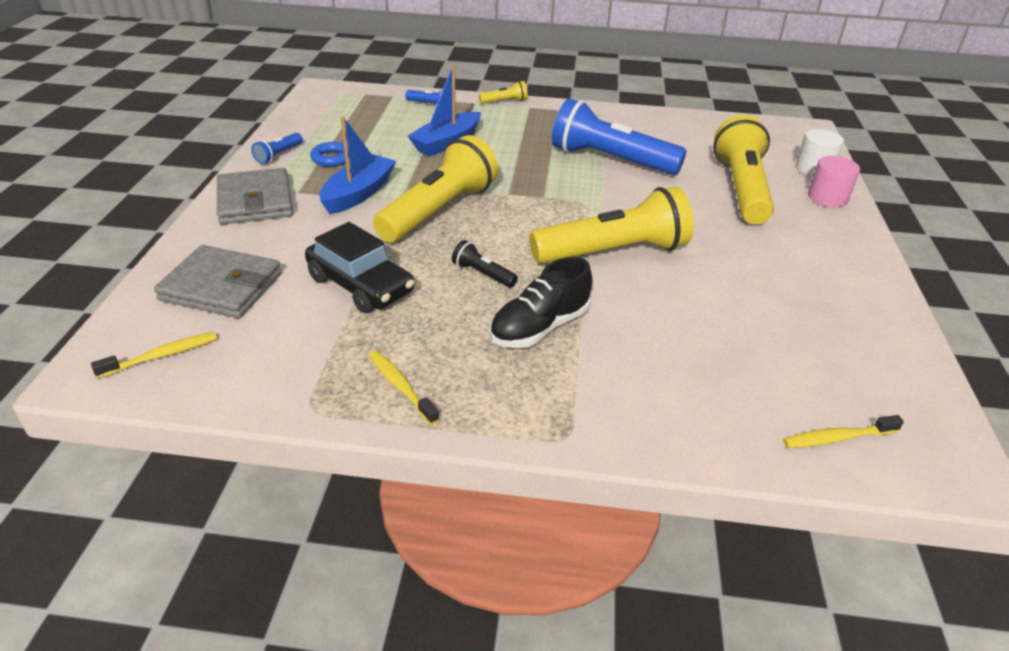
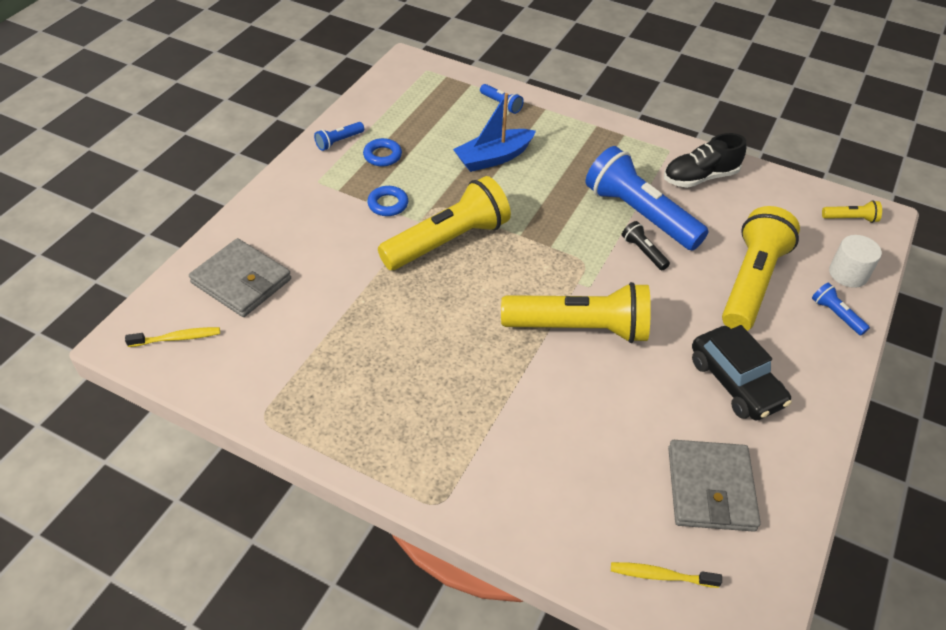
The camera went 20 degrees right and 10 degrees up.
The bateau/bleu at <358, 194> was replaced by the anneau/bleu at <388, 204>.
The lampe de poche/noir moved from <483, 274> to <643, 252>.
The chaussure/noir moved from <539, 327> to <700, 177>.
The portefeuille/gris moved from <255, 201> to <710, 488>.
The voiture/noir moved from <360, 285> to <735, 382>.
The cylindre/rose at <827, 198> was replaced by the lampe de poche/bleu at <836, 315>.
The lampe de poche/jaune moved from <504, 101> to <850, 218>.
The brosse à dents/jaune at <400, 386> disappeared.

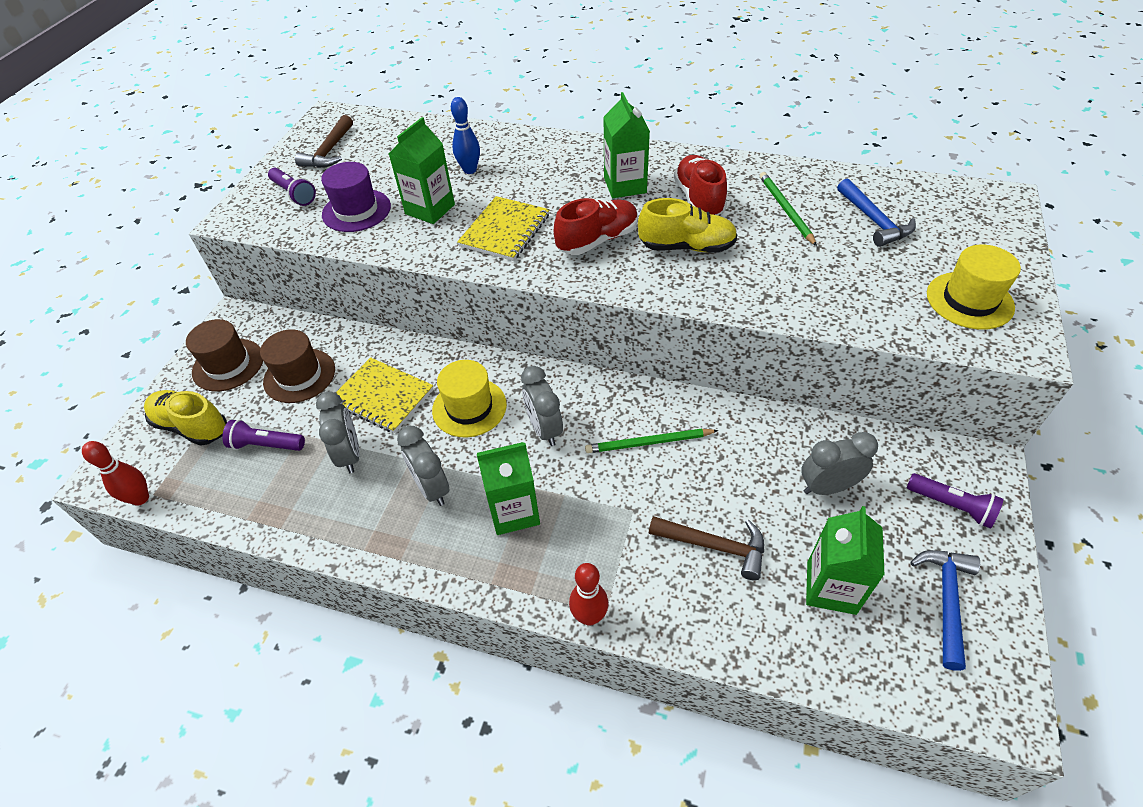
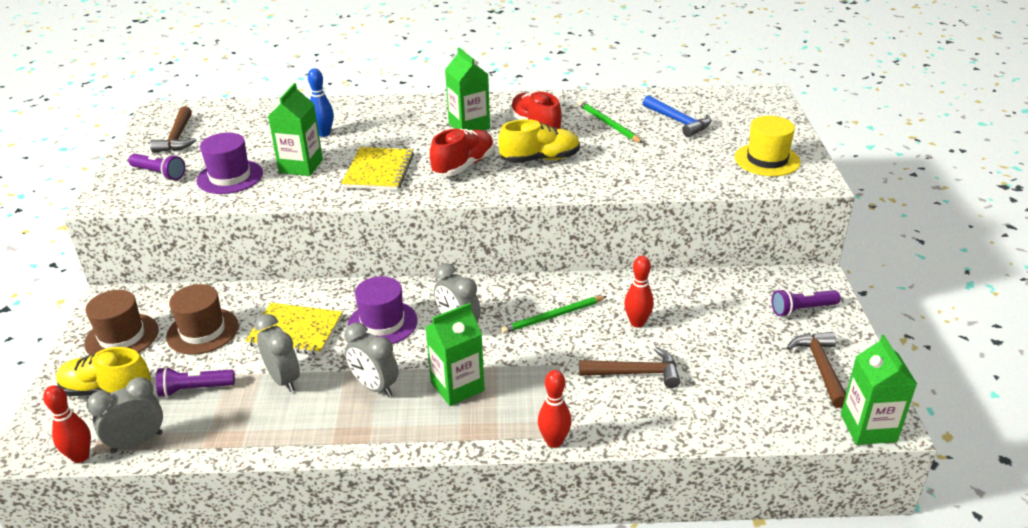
The camera went 20 degrees left and 15 degrees down.
The réveil/gris moved from <827, 487> to <137, 442>.
The chapeau/jaune at <469, 407> became the chapeau/violet at <382, 323>.
The quille/rouge at <637, 323> appeared.
The lampe de poche/violet at <951, 506> turned 150 degrees clockwise.
The marteau/bleu at <946, 601> became the marteau/marron at <820, 367>.
The brique de lait/vert moved from <831, 587> to <868, 428>.

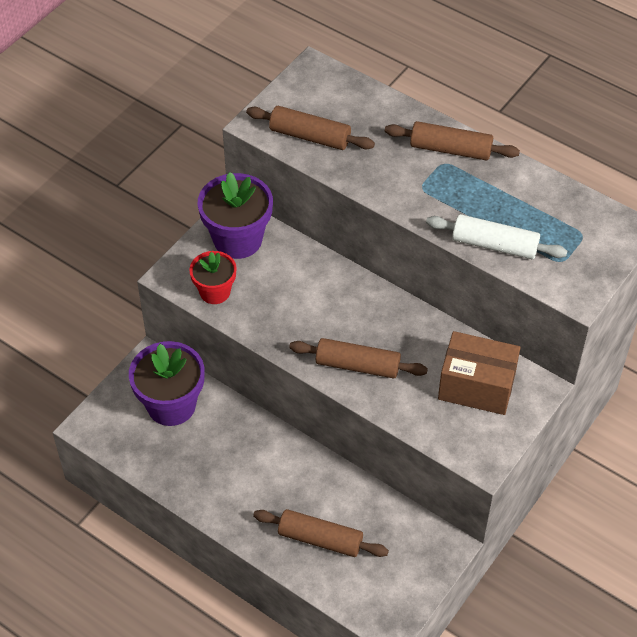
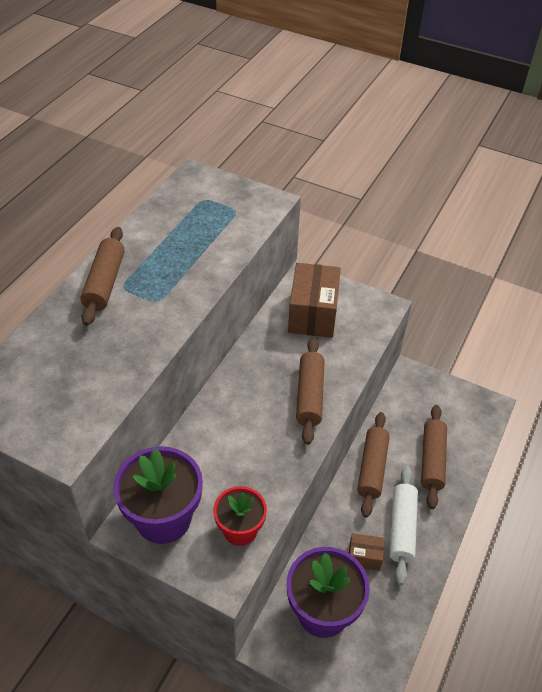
The camera went 100 degrees left and 5 degrees down.
The boîte/marron at <364, 557> appeared.
The rouleau à pâtisserie/marron moved from <310, 136> to <372, 468>.
The rouleau à pâtisserie/blanc moved from <494, 245> to <402, 528>.

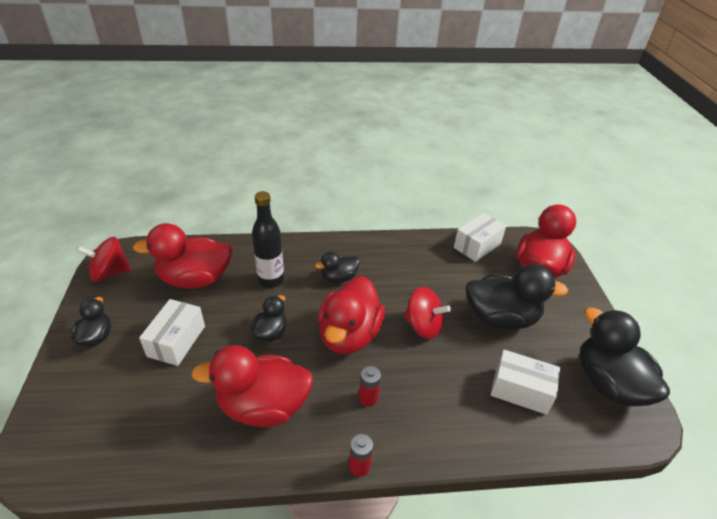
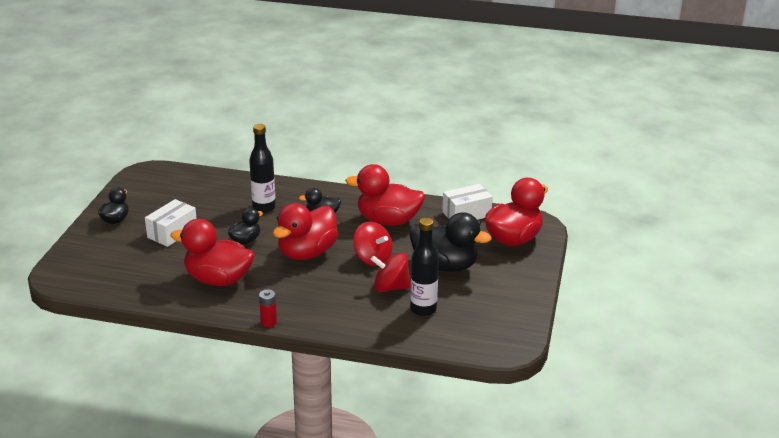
The camera went 20 degrees right and 10 degrees down.
The canard/rouge moved from <195, 279> to <388, 221>.
The toupie/rouge moved from <110, 273> to <390, 287>.
The boîte/blanc at <520, 390> was replaced by the bouteille/noir at <423, 309>.
The pile/rouge at <368, 398> disappeared.
The canard/noir at <608, 383> disappeared.

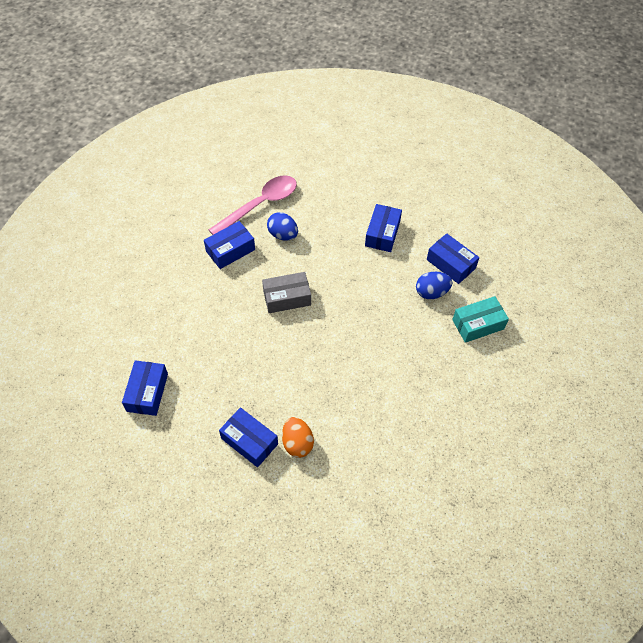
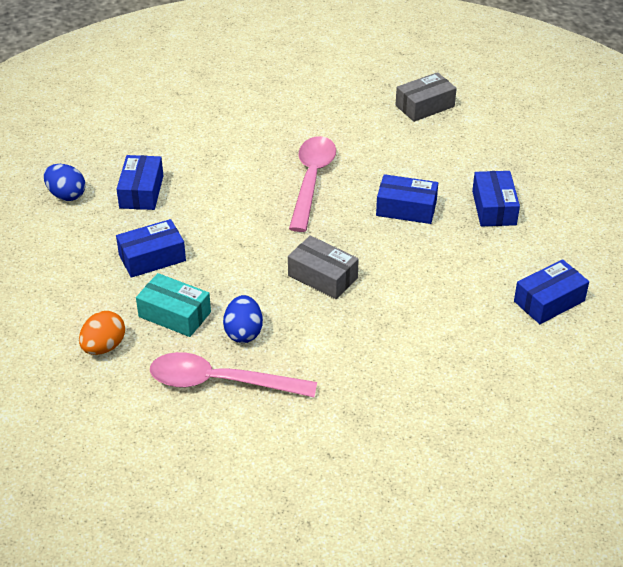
The camera went 130 degrees left and 15 degrees down.
The œuf/bleu moved from <431, 292> to <66, 195>.
The œuf/orange moved from <297, 443> to <104, 347>.
The boîte/turquoise moved from <478, 324> to <174, 314>.
The cuillère/rose at <312, 180> appeared.
The boîte/bleu moved from <230, 250> to <406, 208>.
The boîte/gris at <424, 106> appeared.

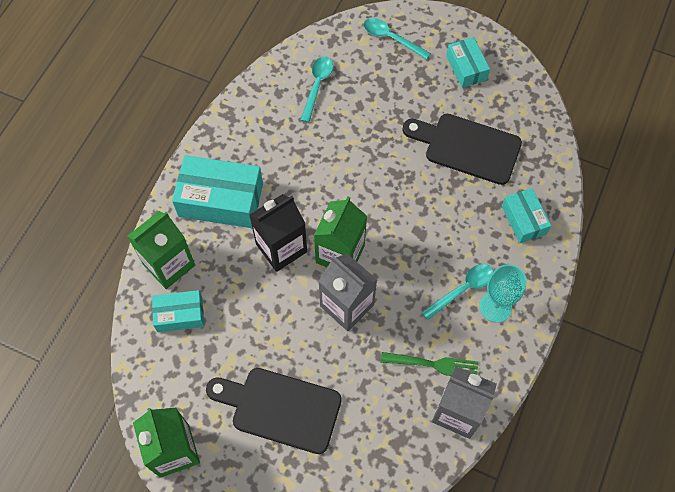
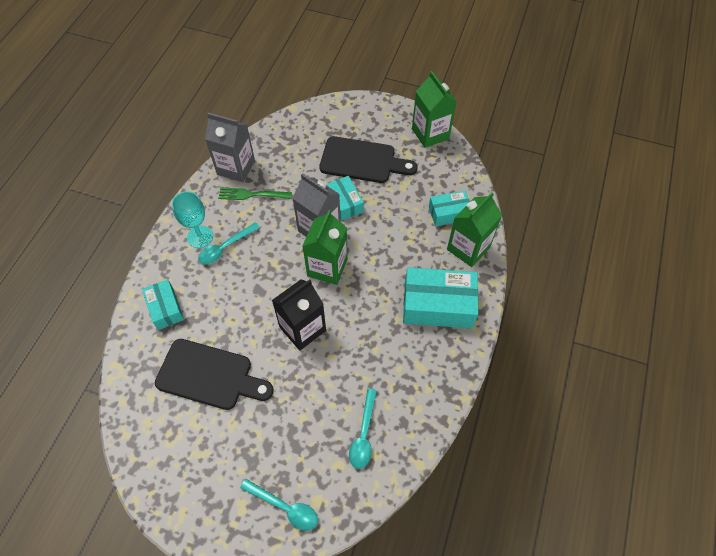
The camera went 175 degrees right and 5 degrees down.
The brique de lait/noir moved from <281, 248> to <302, 329>.
The boîte/turquoise moved from <466, 68> to <345, 203>.

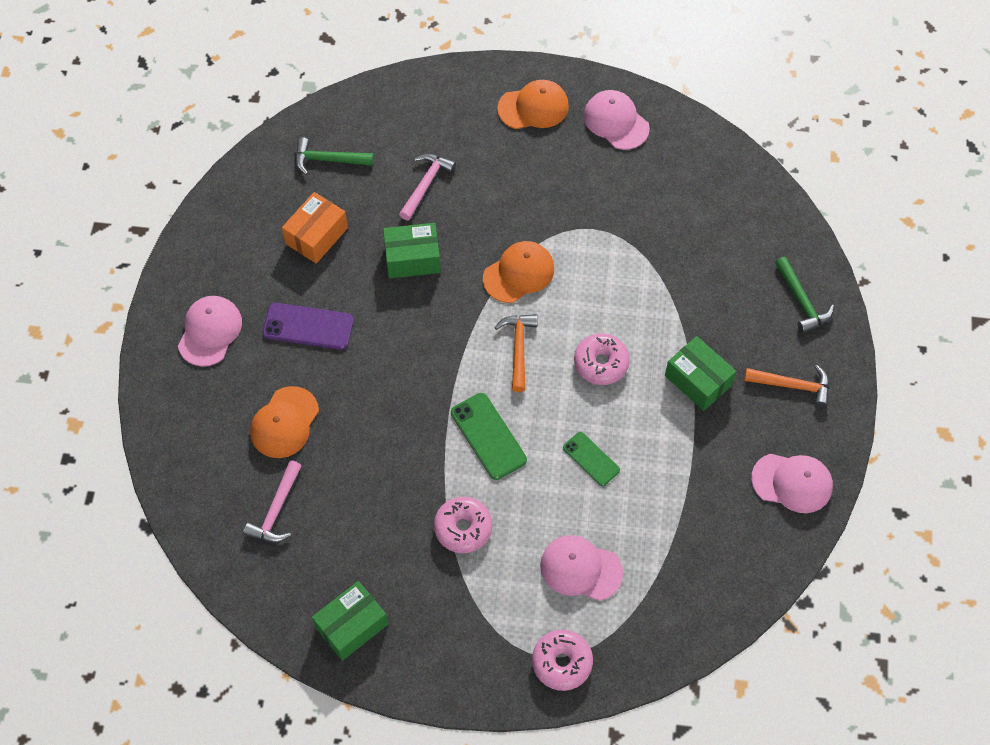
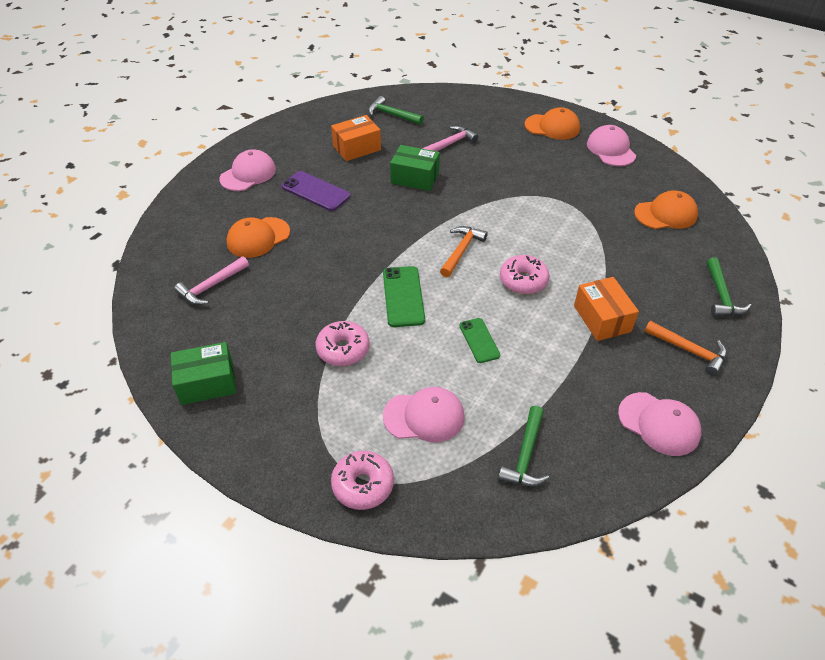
The camera went 25 degrees right and 15 degrees down.
The casquette/rose at <580, 569> turned 135 degrees clockwise.
The marteau/vert at <525, 455> appeared.
The boîte/vert at <698, 380> became the boîte/orange at <602, 318>.
The casquette/orange moved from <519, 273> to <665, 214>.

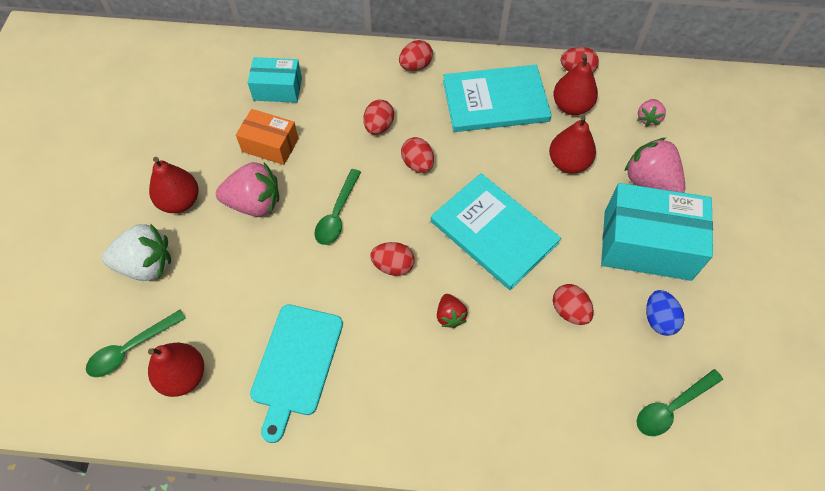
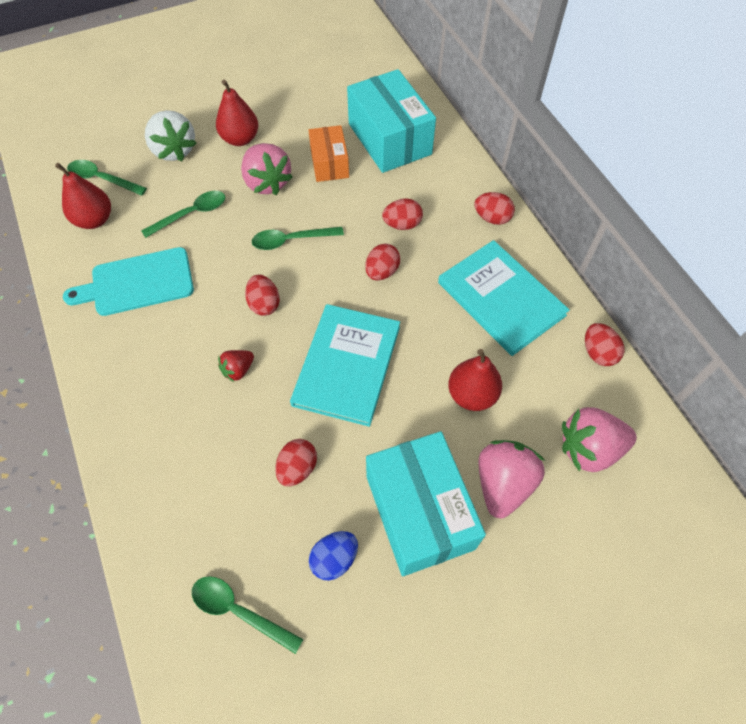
The camera went 60 degrees right and 0 degrees up.
The cuillère/vert at <191, 214> appeared.
The boîte/turquoise at <277, 89> changed to 1.74 times the size.
The fraise/rose at <648, 118> changed to 1.87 times the size.
The poire/rouge at <571, 106> disappeared.

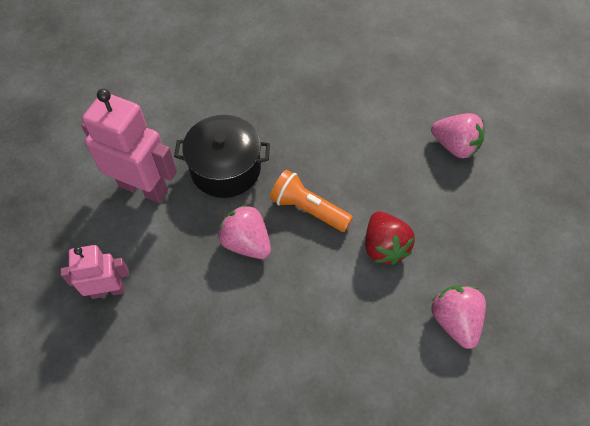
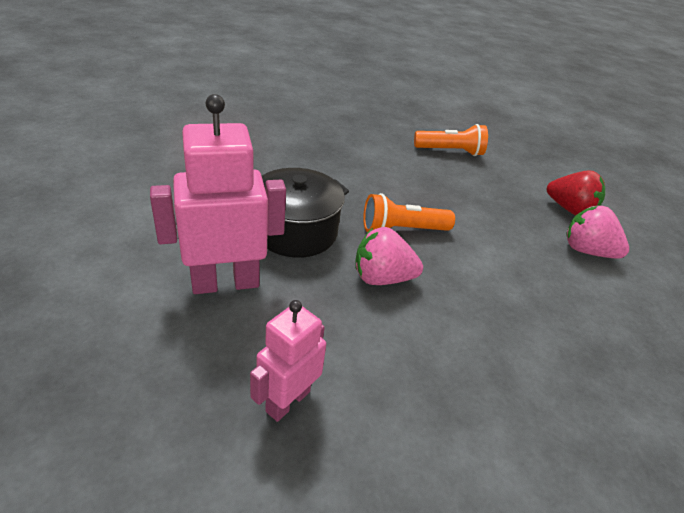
The camera went 45 degrees left and 20 degrees down.
The fraise/rose at <455, 146> was replaced by the lampe de poche/orange at <450, 151>.
The fraise/rouge moved from <384, 247> to <569, 209>.

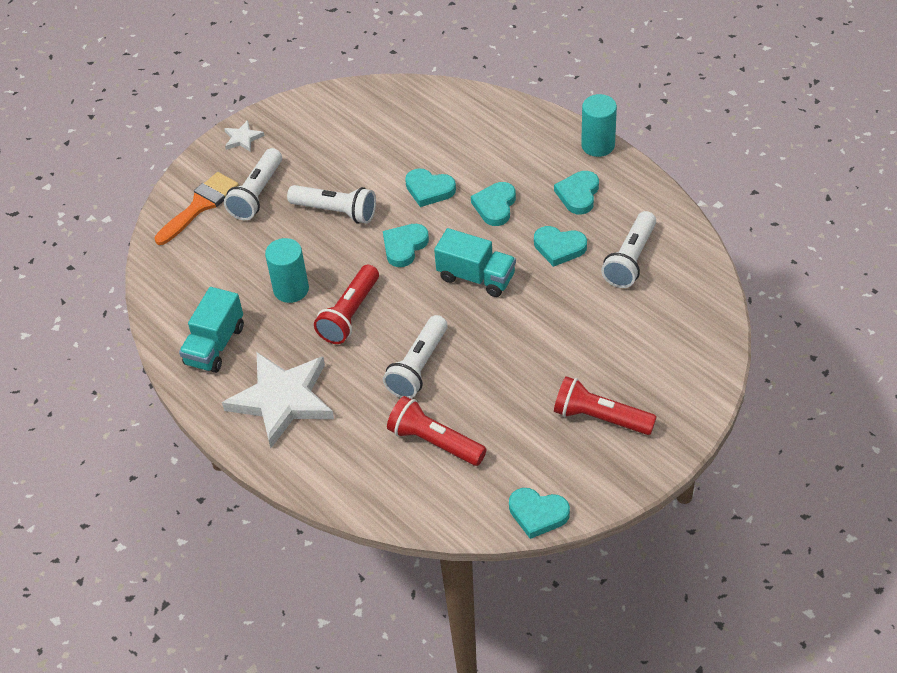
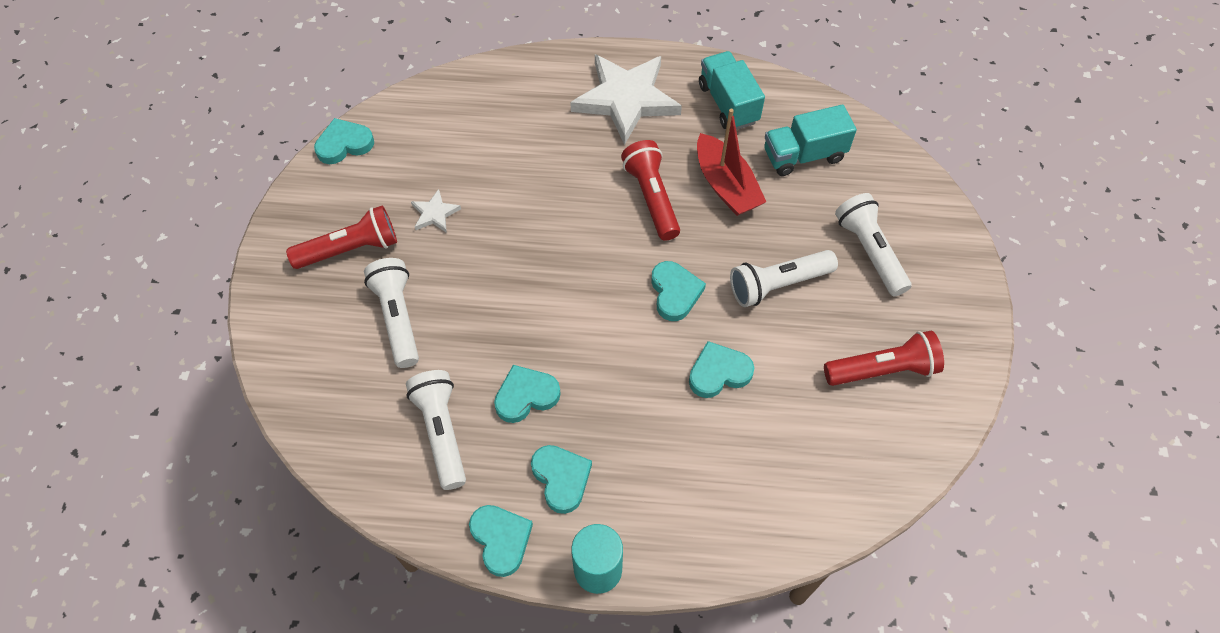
The camera went 135 degrees right and 10 degrees up.
The lampe de poche/blanc moved from <418, 367> to <398, 318>.
The étoile/blanc moved from <242, 138> to <435, 213>.
The cœur/turquoise moved from <495, 206> to <501, 539>.
The cylindre/turquoise at <291, 289> was replaced by the bateau/rouge at <726, 185>.
The camion/turquoise moved from <476, 277> to <803, 155>.
The lampe de poche/rouge moved from <435, 442> to <882, 370>.
The pinceau/orange at <200, 206> disappeared.

